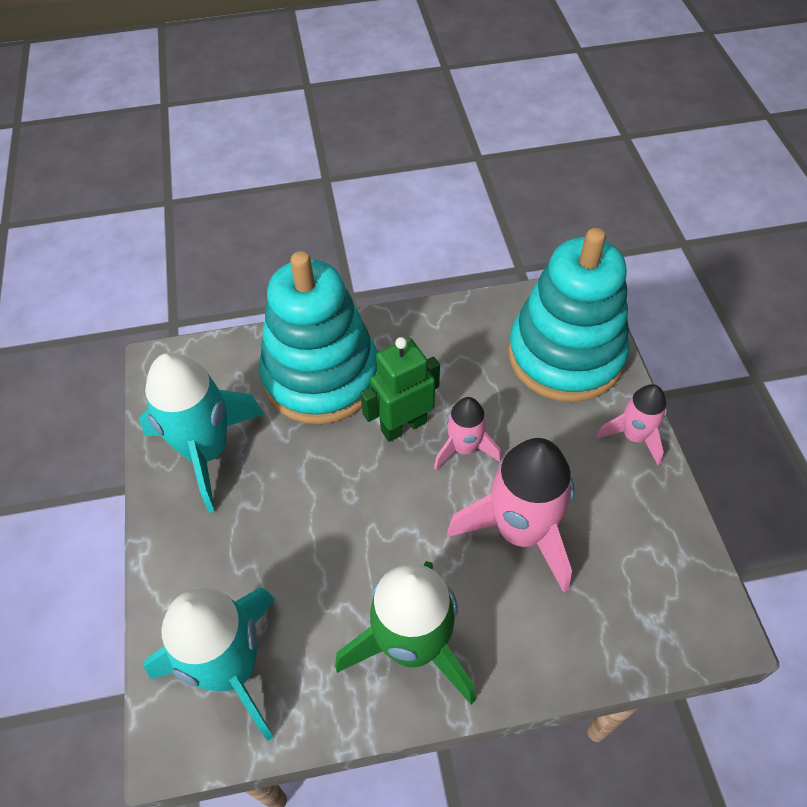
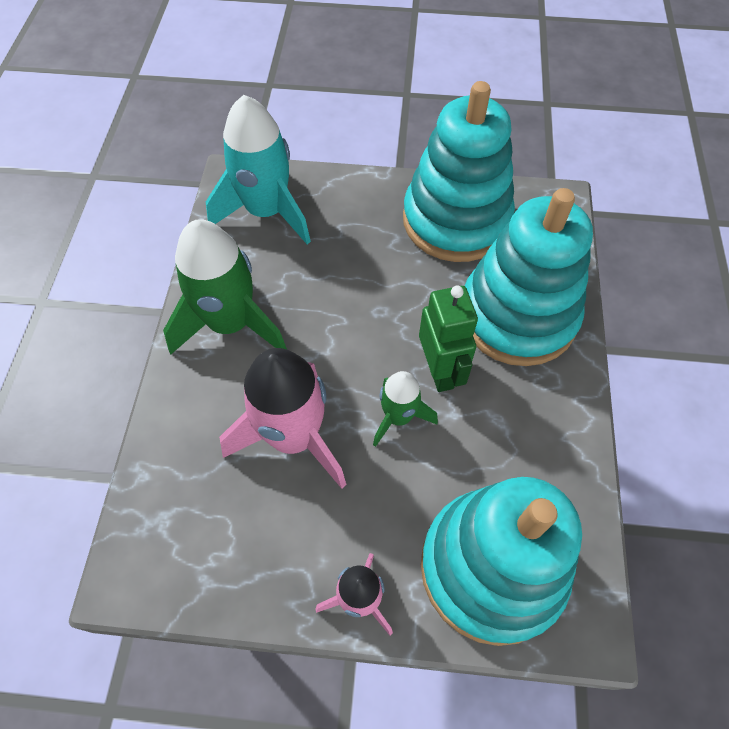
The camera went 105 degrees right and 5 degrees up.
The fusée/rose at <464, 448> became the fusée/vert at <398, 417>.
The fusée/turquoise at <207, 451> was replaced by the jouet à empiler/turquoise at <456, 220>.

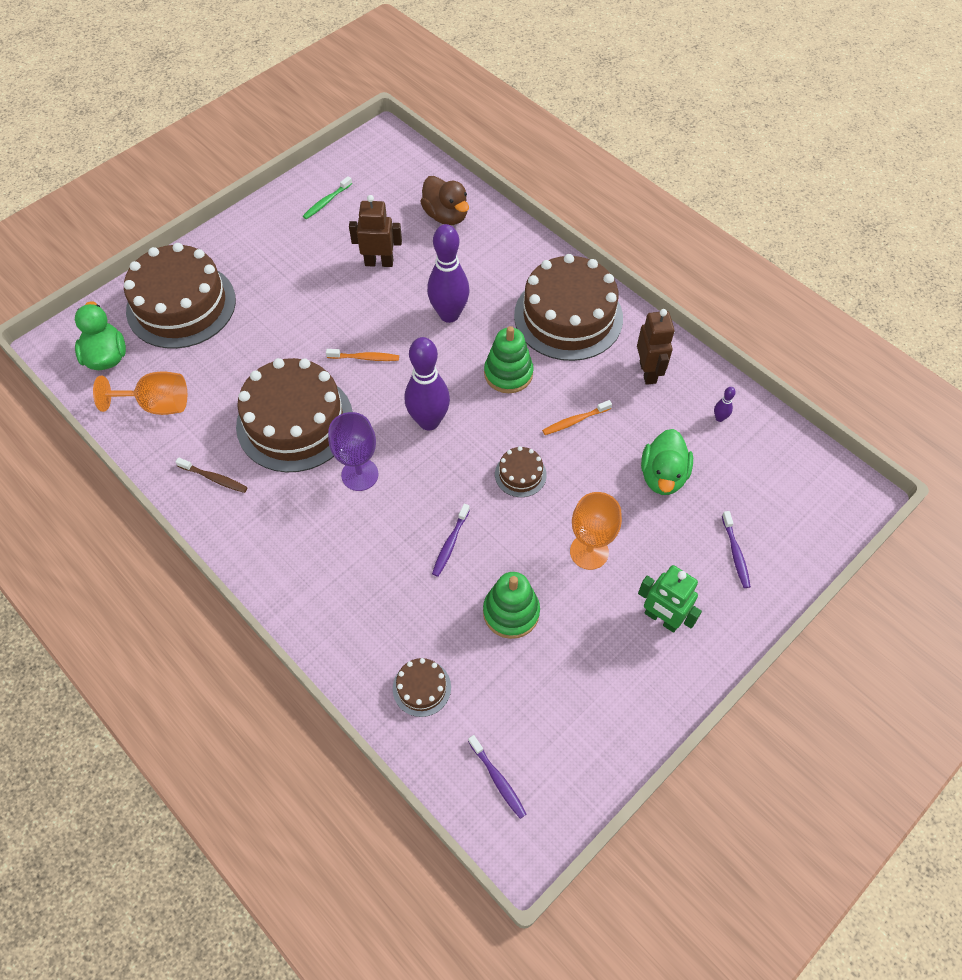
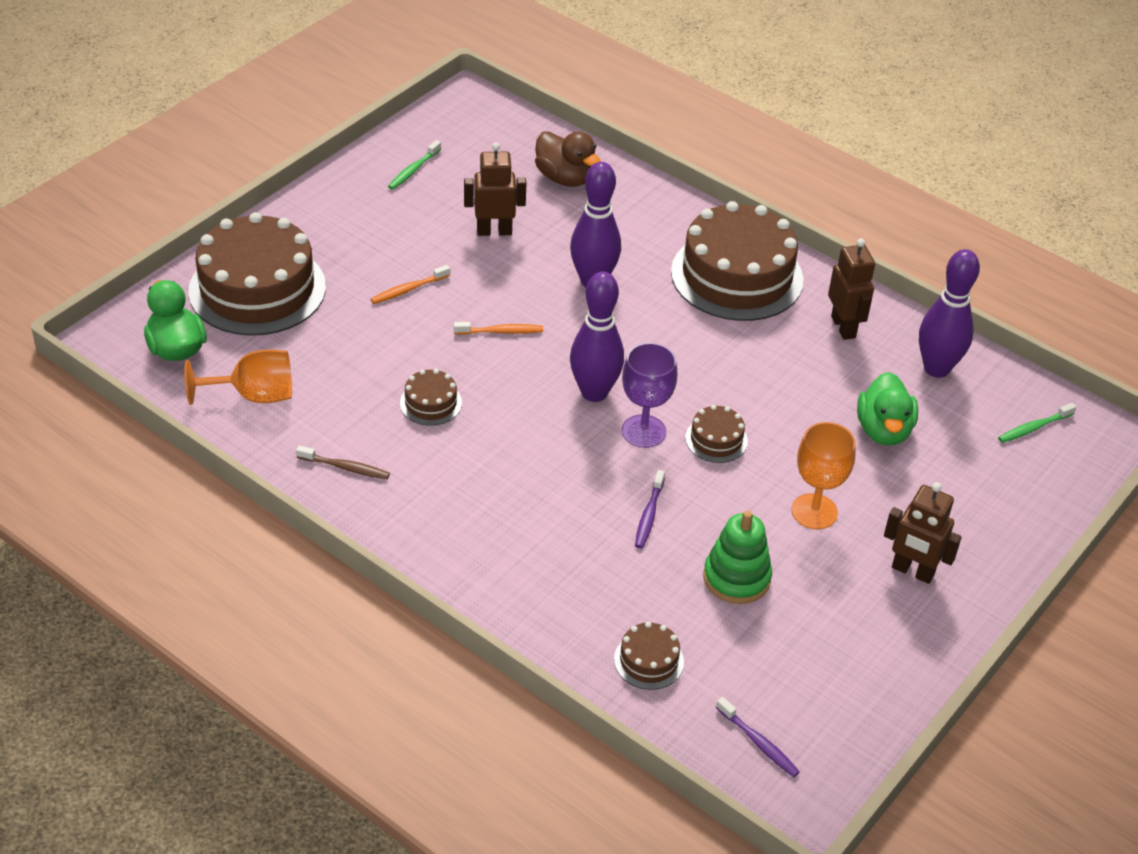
The camera went 10 degrees left and 15 degrees down.
The brosse à dents/orange moved from <575, 421> to <409, 289>.
The gâteau/marron at <295, 422> changed to 0.43 times the size.
The verre à pied/violet moved from <360, 474> to <643, 431>.
The robot/vert at <661, 619> became the robot/marron at <912, 571>.
The quille/violet at <719, 418> changed to 2.49 times the size.
The brosse à dents/vert at <1034, 428> appeared.
The jouet à empiler/vert at <508, 373> disappeared.
The brosse à dents/violet at <735, 553> disappeared.

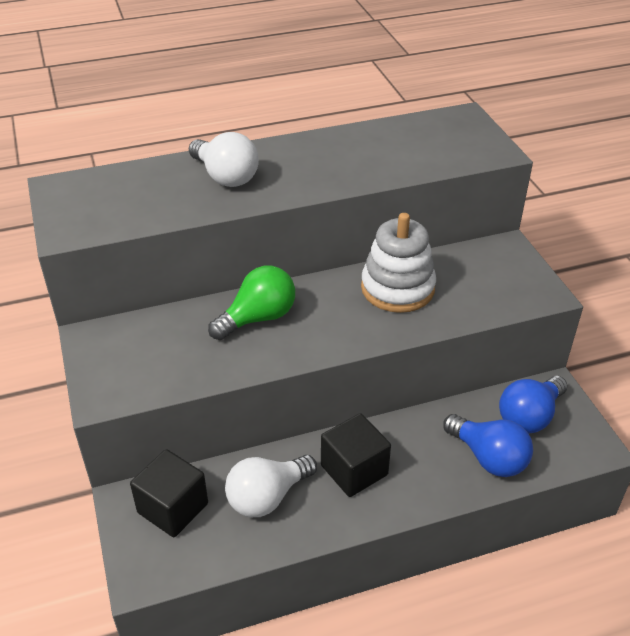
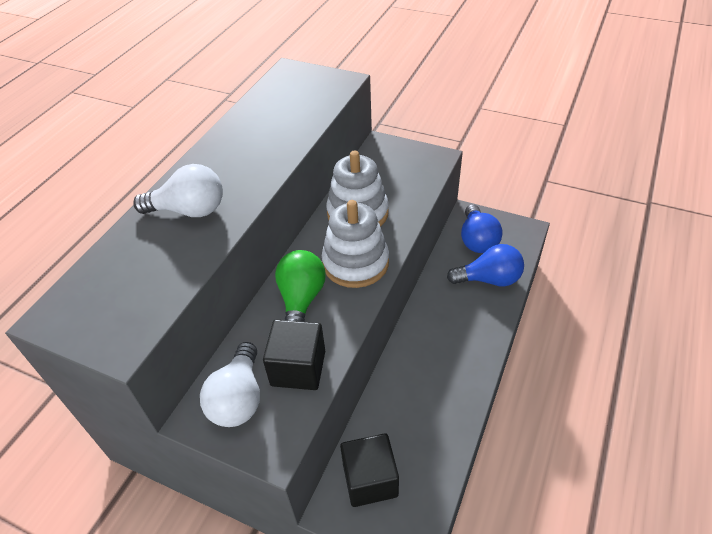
The camera went 45 degrees left and 5 degrees up.
The ampoule/blanc moved from <267, 497> to <238, 398>.
The cube/noir moved from <354, 470> to <298, 368>.
The jouet à empiler/blanc at <355, 263> appeared.

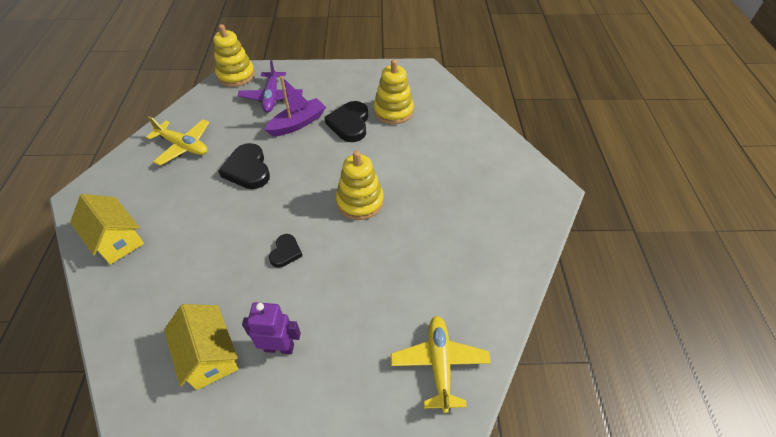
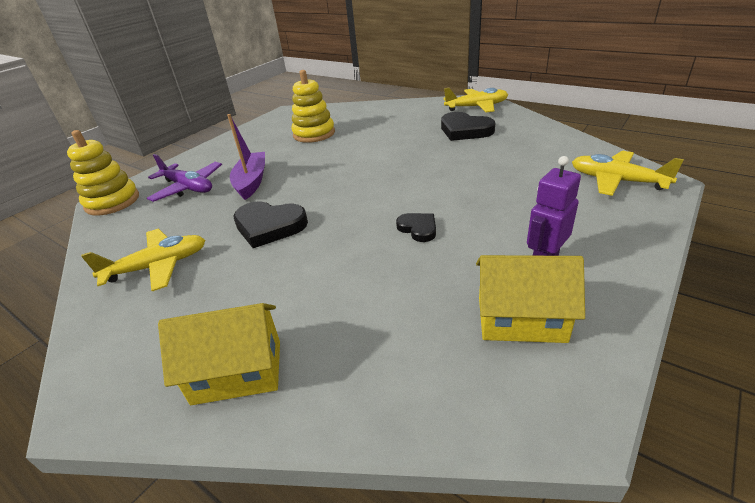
The camera went 50 degrees left and 15 degrees down.
The cœur/noir moved from <349, 124> to <465, 130>.
The avion/jaune at <476, 107> appeared.
The jouet à empiler/jaune at <360, 201> disappeared.

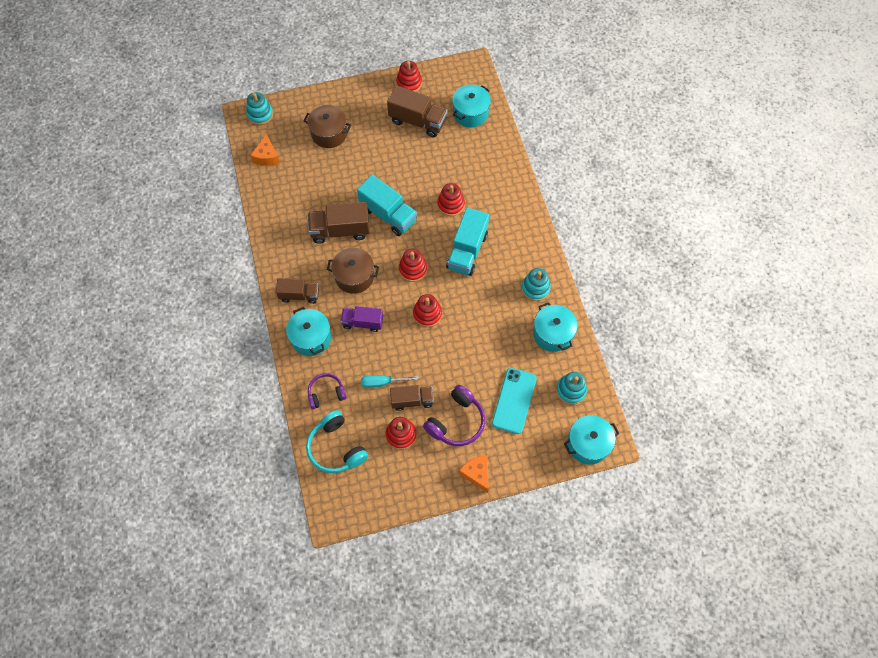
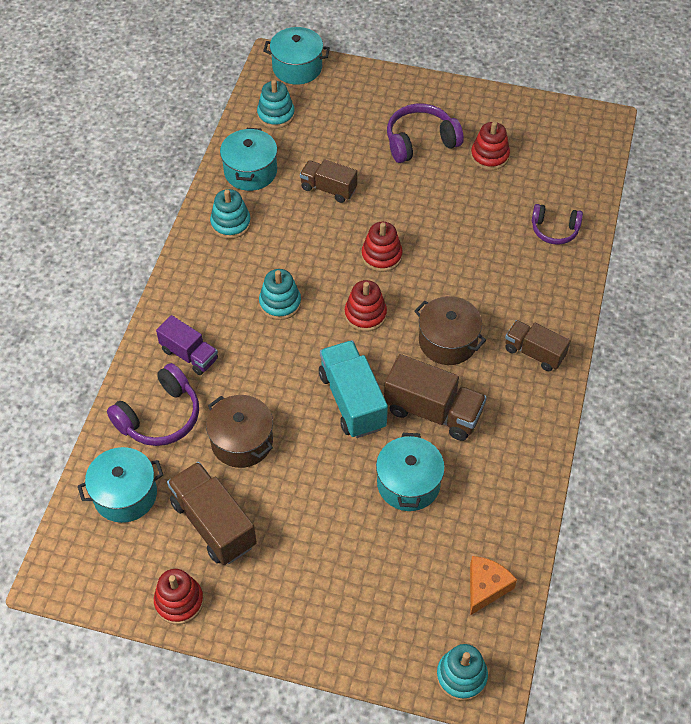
The camera went 150 degrees left and 10 degrees down.
The casque audio/violet at <160, 417> appeared.
The camion/violet moved from <363, 322> to <189, 355>.
The marmite/marron moved from <329, 133> to <242, 441>.
The camion/turquoise at <467, 251> was replaced by the jouet à empiler/turquoise at <280, 303>.
The camion/marron moved from <412, 400> to <328, 189>.
The marmite/turquoise moved from <311, 338> to <408, 483>.
The casque audio/turquoise at <336, 448> disappeared.
The tournevis/turquoise at <382, 382> disappeared.
The jouet à empiler/rouge at <451, 204> disappeared.
The fromage/orange at <476, 473> disappeared.
The téléphone/turquoise at <514, 400> disappeared.

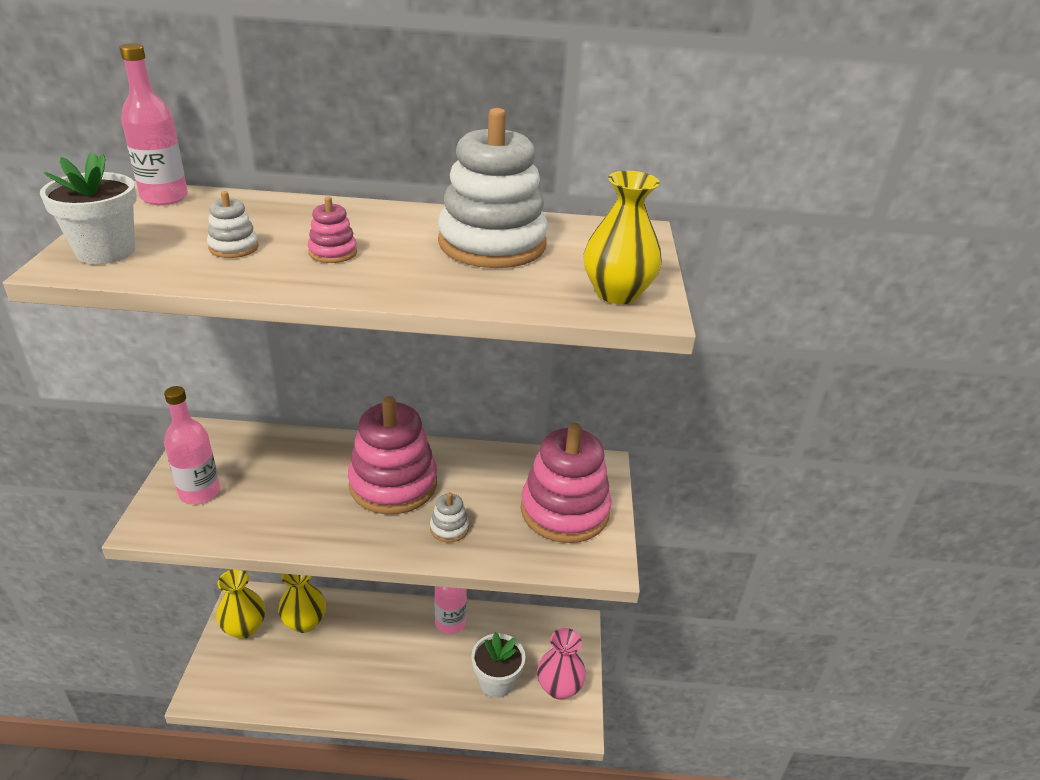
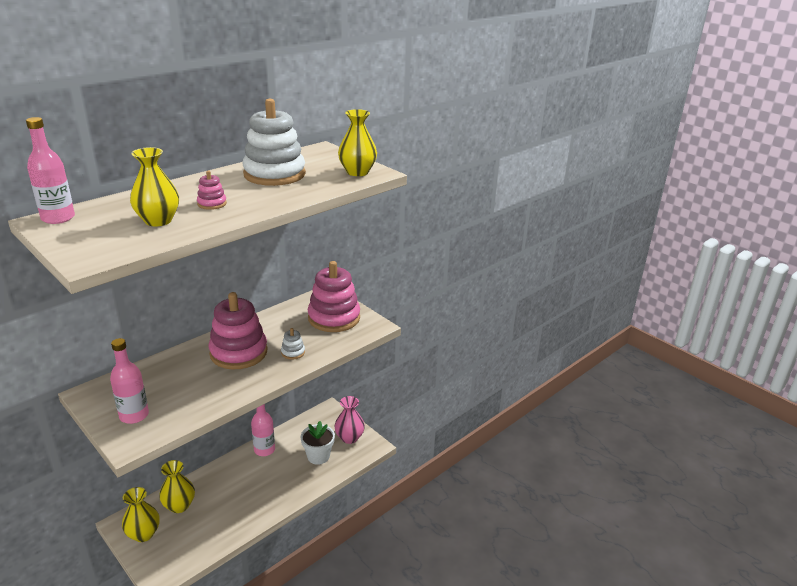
The camera went 45 degrees left and 5 degrees down.
The jouet à empiler/blanc at <234, 247> was replaced by the vase/jaune at <158, 221>.
The pot de fleurs/blanc at <105, 251> disappeared.

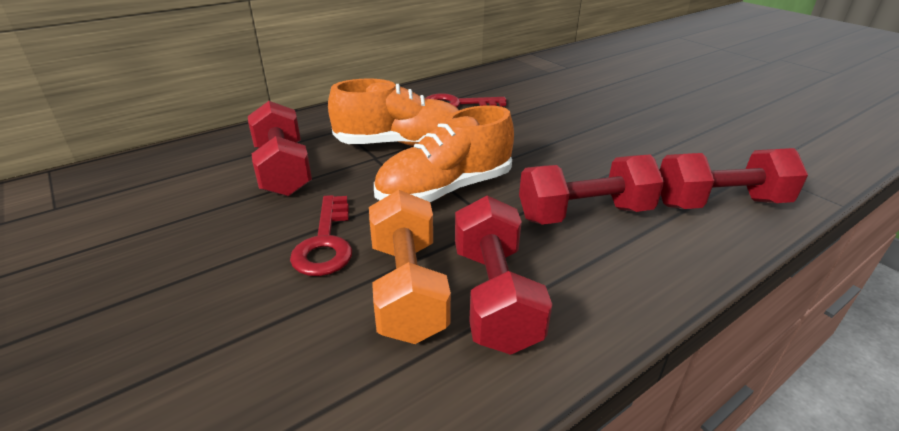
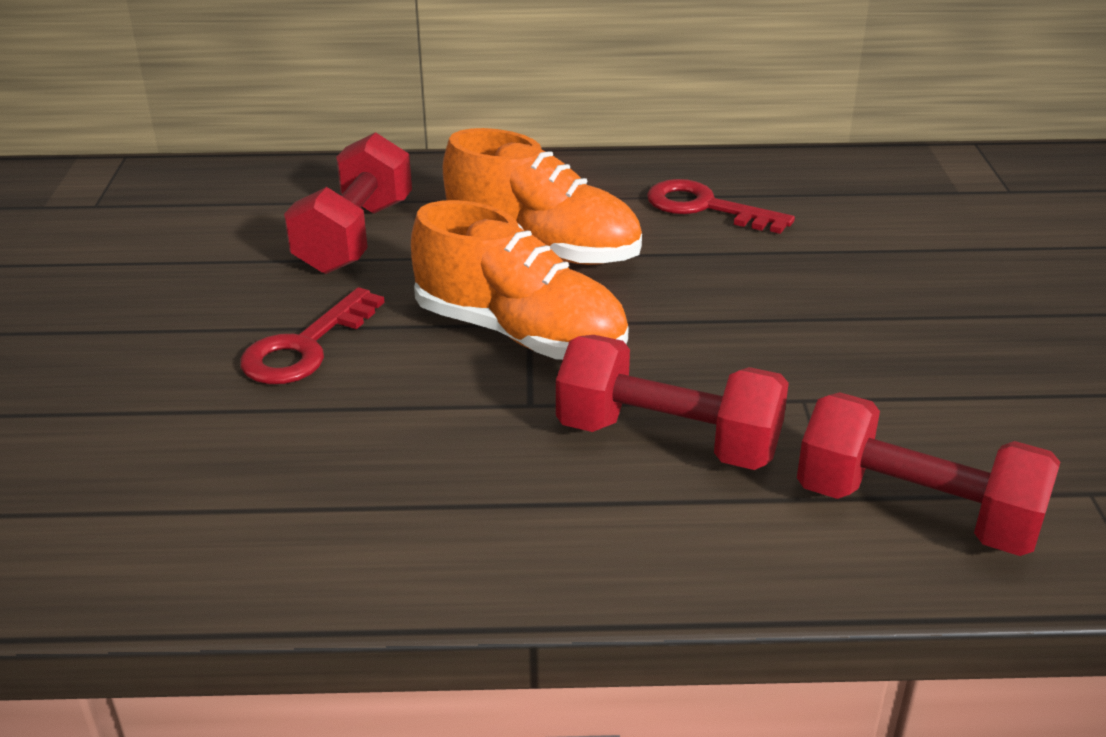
The camera went 35 degrees right and 0 degrees up.
The chaussure/orange at <445, 190> turned 150 degrees counterclockwise.
The haltère/orange at <407, 289> disappeared.
The haltère/rouge at <494, 296> disappeared.

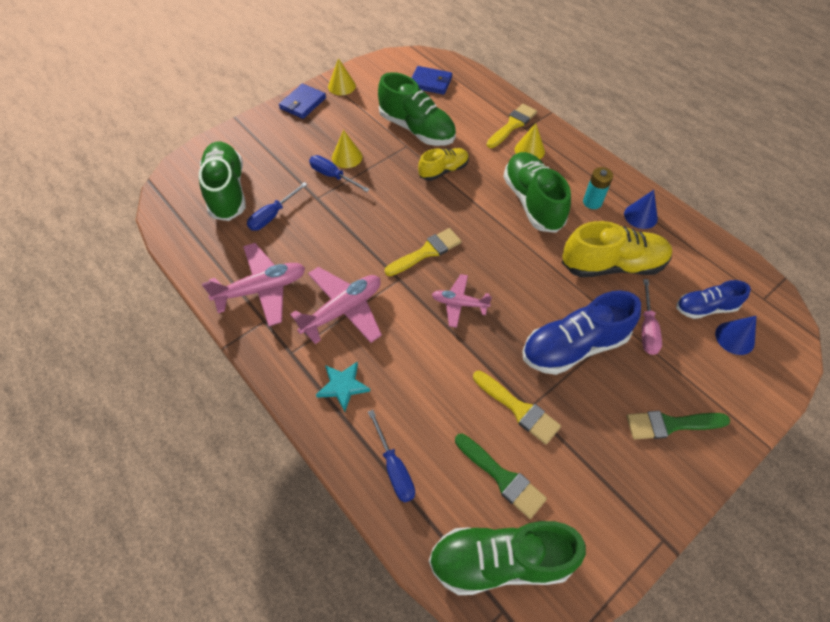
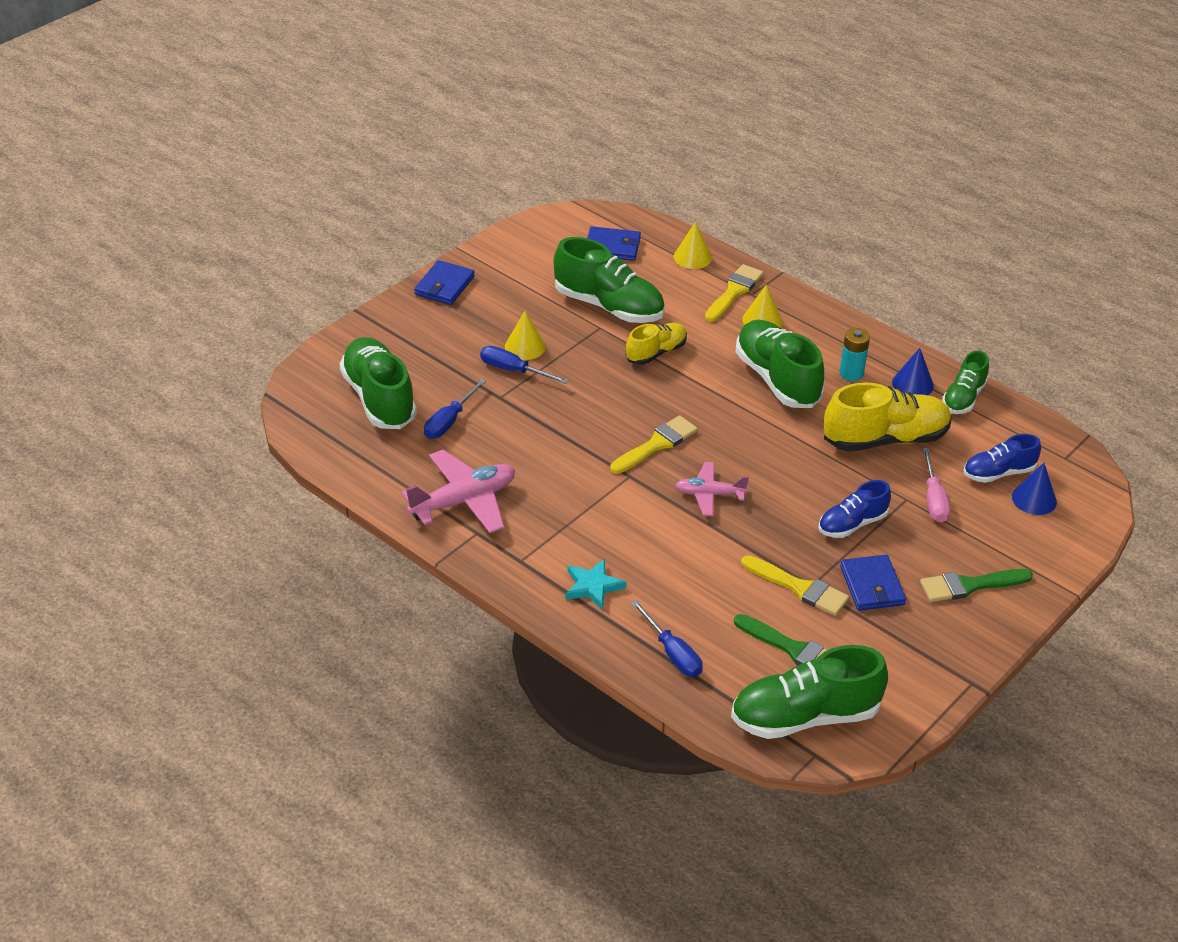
The camera went 10 degrees left and 15 degrees down.
The cône/jaune moved from <341, 86> to <692, 257>.
The chaussure/bleu at <574, 346> changed to 0.58 times the size.
The portefeuille/bleu at <872, 586> appeared.
The chaussure/vert at <963, 398> appeared.
The avion/rose at <343, 310> disappeared.

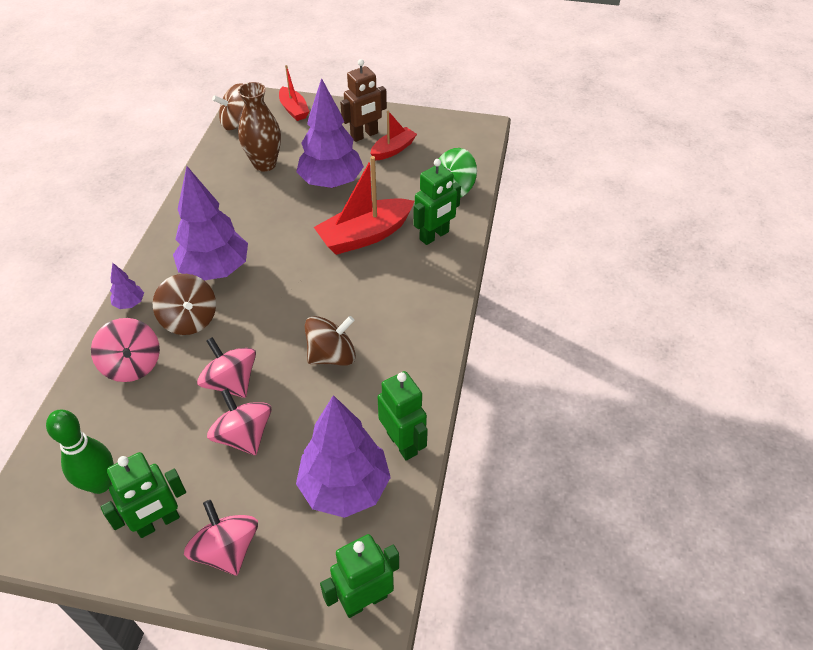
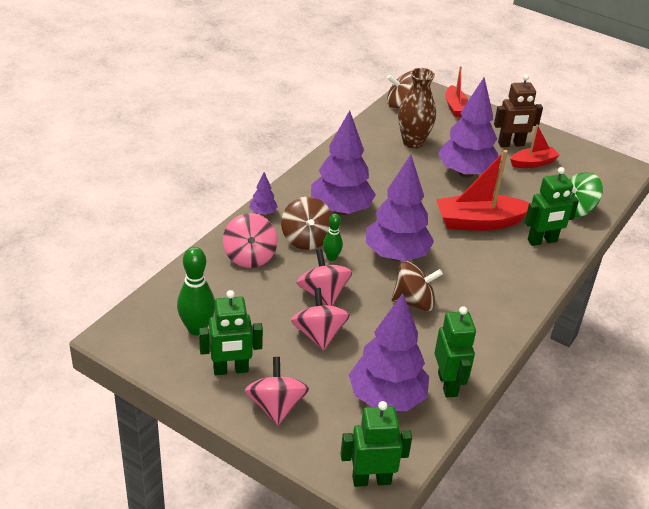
The camera went 20 degrees right and 10 degrees down.
The quille/vert at <331, 257> appeared.
The arbre/violet at <396, 255> appeared.

